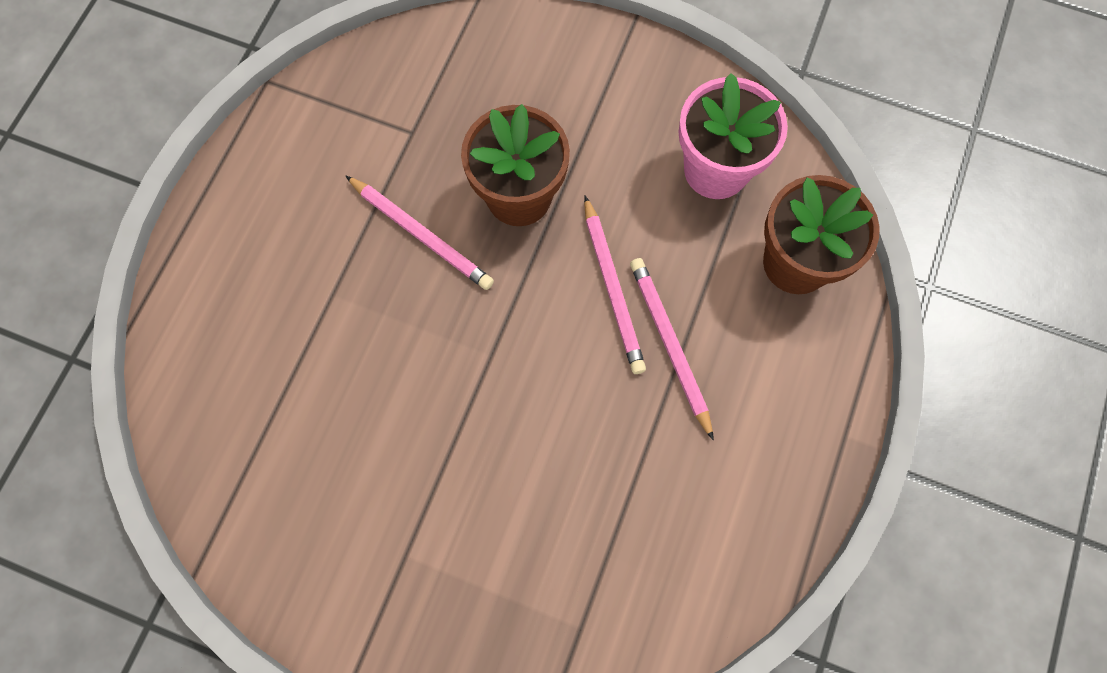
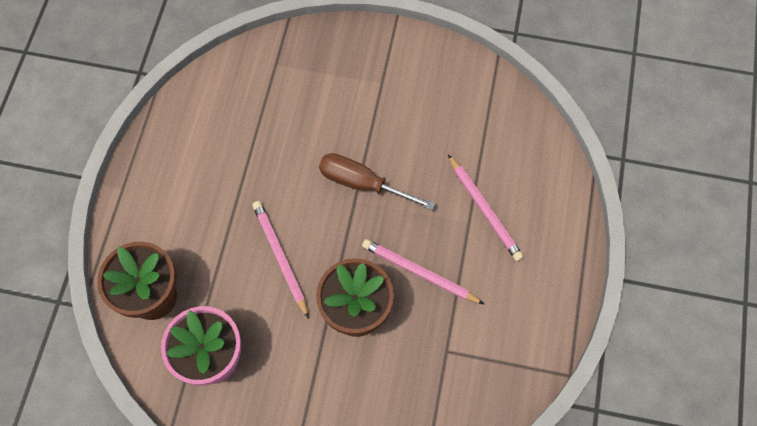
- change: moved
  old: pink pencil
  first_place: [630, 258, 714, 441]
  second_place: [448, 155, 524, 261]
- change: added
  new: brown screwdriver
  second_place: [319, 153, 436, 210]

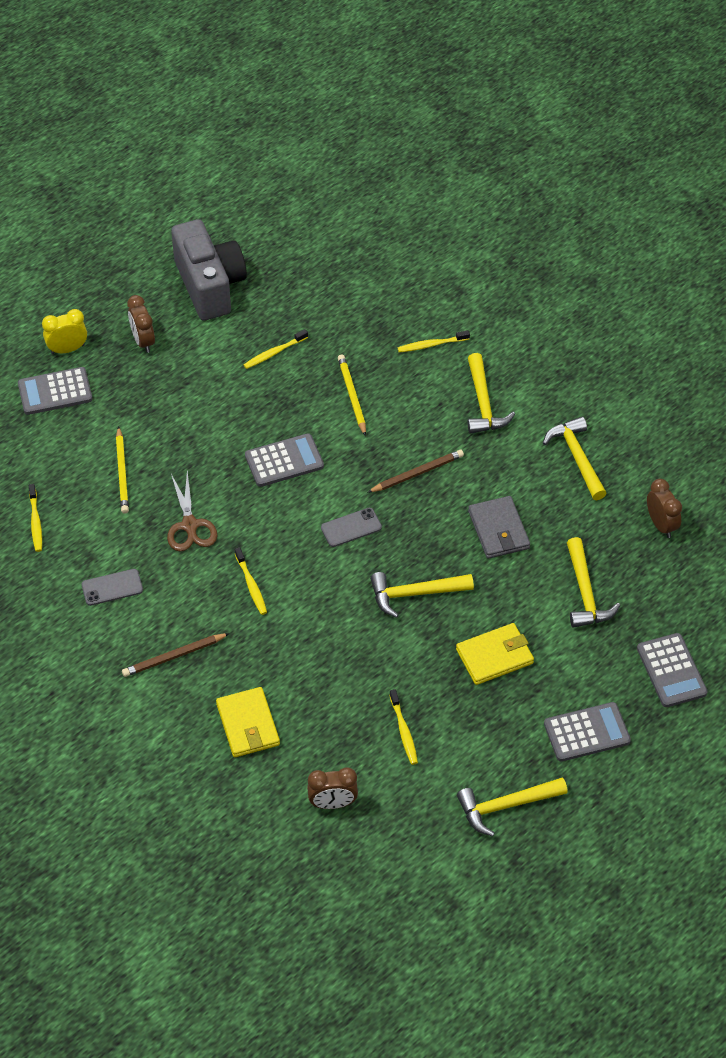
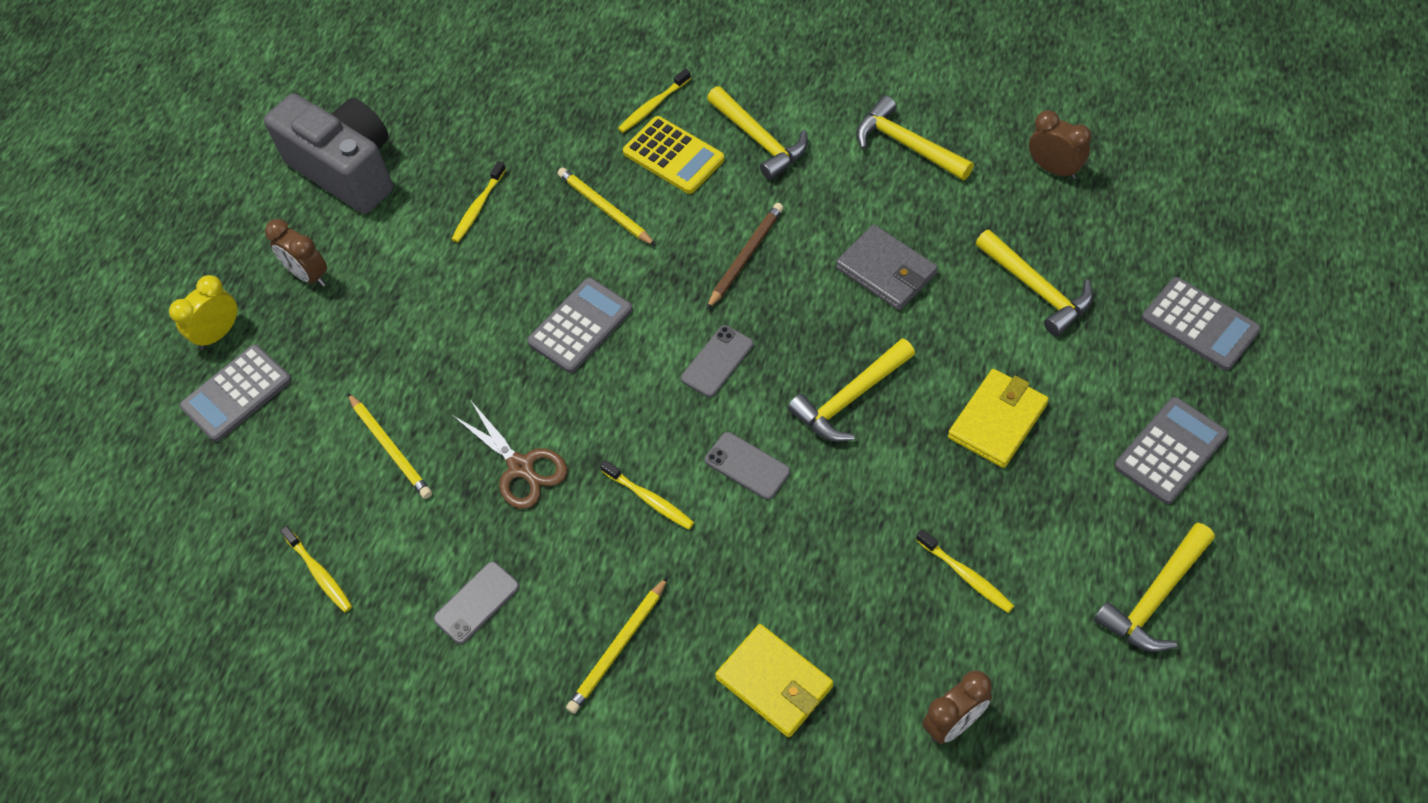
- change: recoloured
  old: brown pencil
  new: yellow pencil
  first_place: [122, 633, 230, 677]
  second_place: [566, 577, 668, 714]
- change: added
  new: yellow calculator
  second_place: [623, 116, 725, 194]
- change: added
  new: grey phone
  second_place: [705, 432, 790, 500]

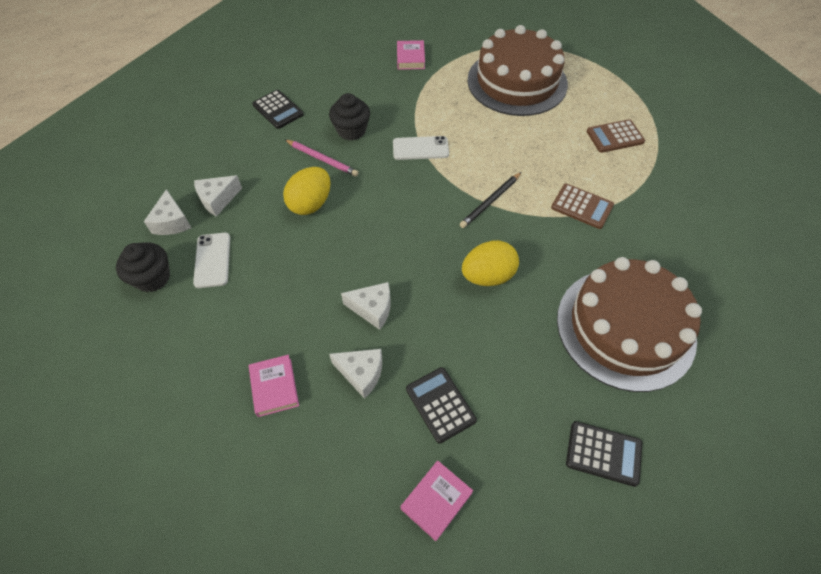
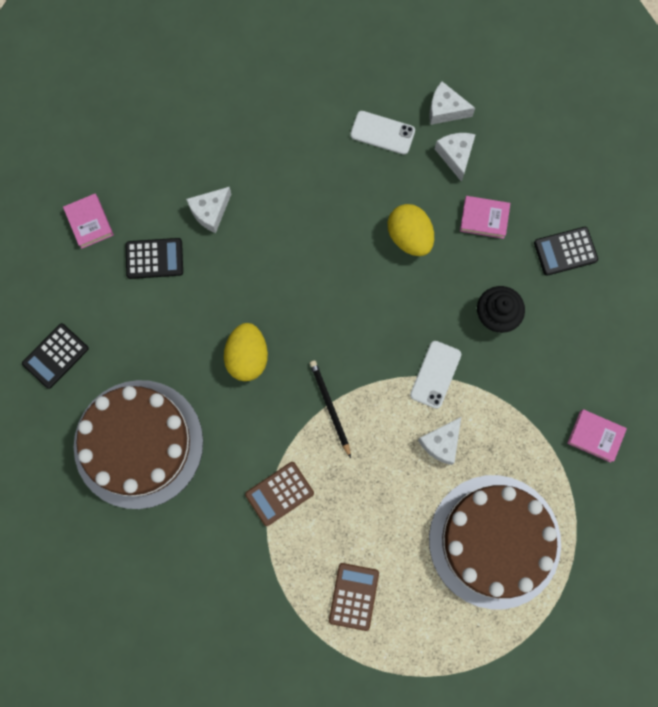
- change: removed
  old: pink pencil
  first_place: [285, 140, 358, 176]
- change: removed
  old: black cupcake
  first_place: [116, 242, 170, 292]
- change: moved
  old: white cheese
  first_place: [341, 282, 391, 330]
  second_place: [418, 417, 461, 465]
- change: moved
  old: pink book
  first_place: [248, 355, 299, 417]
  second_place: [460, 196, 510, 239]

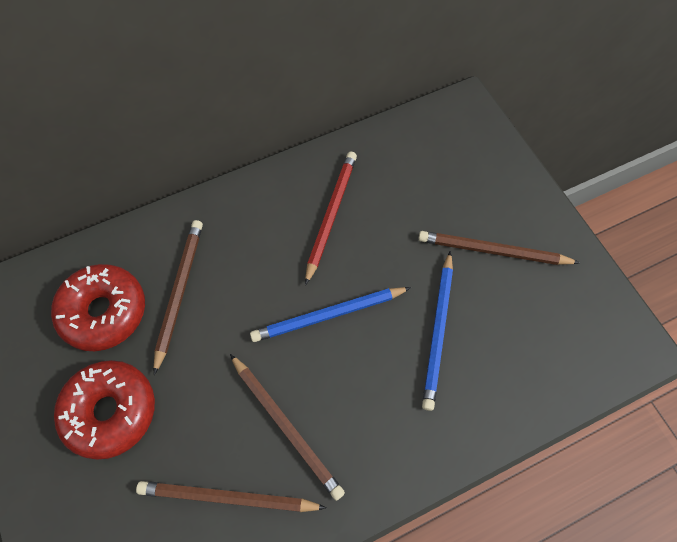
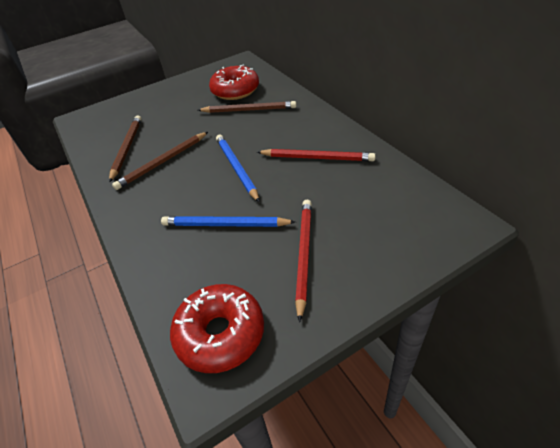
- change: recoloured
  old: brown pencil
  new: red pencil
  first_place: [418, 231, 580, 265]
  second_place: [295, 200, 312, 323]
- change: moved
  old: red donut
  first_place: [54, 360, 155, 460]
  second_place: [170, 284, 264, 373]

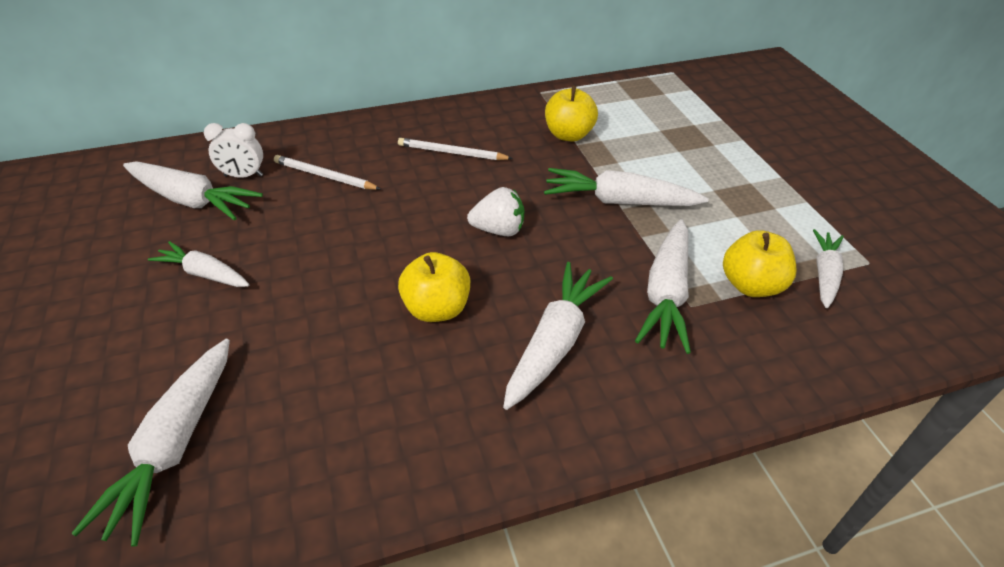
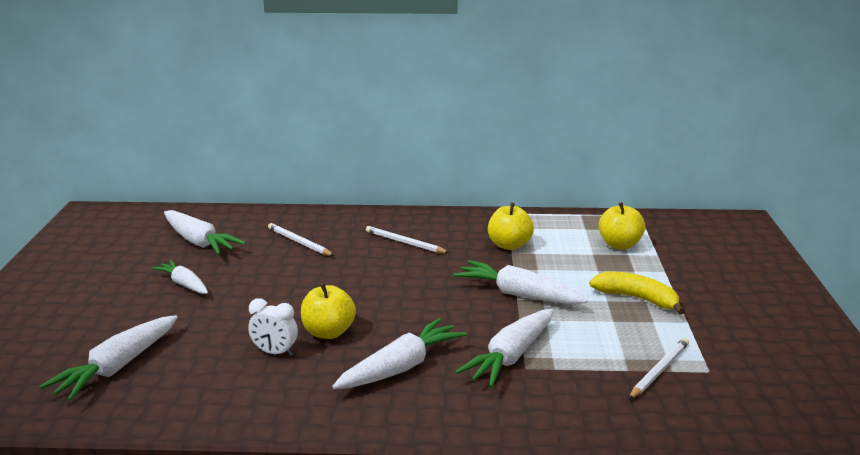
- change: moved
  old: white clock
  first_place: [204, 123, 263, 178]
  second_place: [248, 298, 298, 356]
- change: removed
  old: white strawberry
  first_place: [467, 187, 524, 236]
- change: replaced
  old: white carrot
  new: white pencil
  first_place: [813, 229, 844, 308]
  second_place: [628, 338, 689, 400]
- change: moved
  old: yellow apple
  first_place: [723, 230, 796, 297]
  second_place: [598, 202, 645, 249]
- change: added
  new: yellow banana
  second_place: [589, 271, 685, 314]

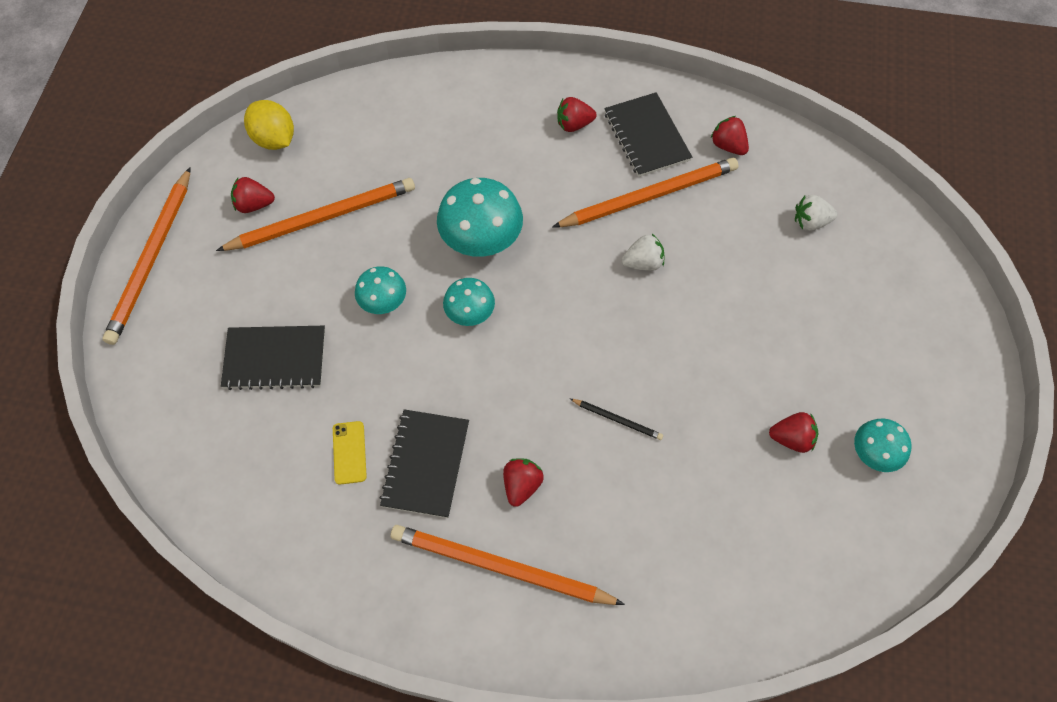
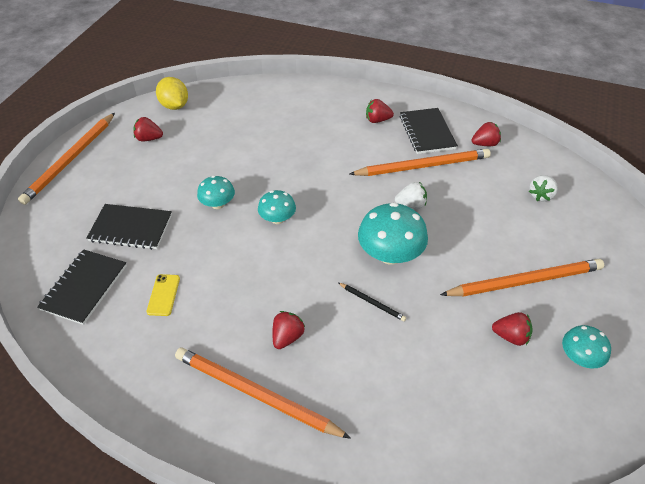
- change: turned
  old: red strawberry
  first_place: [711, 116, 749, 155]
  second_place: [472, 122, 501, 146]
  degrees: 105
- change: moved
  old: orange pencil
  first_place: [216, 178, 415, 251]
  second_place: [440, 259, 604, 296]
- change: moved
  old: turquoise mushroom
  first_place: [437, 178, 523, 257]
  second_place: [358, 202, 428, 264]
- change: turned
  old: white strawberry
  first_place: [795, 194, 837, 231]
  second_place: [529, 175, 558, 201]
  degrees: -60
- change: moved
  old: black notebook
  first_place: [379, 409, 469, 518]
  second_place: [37, 249, 127, 325]

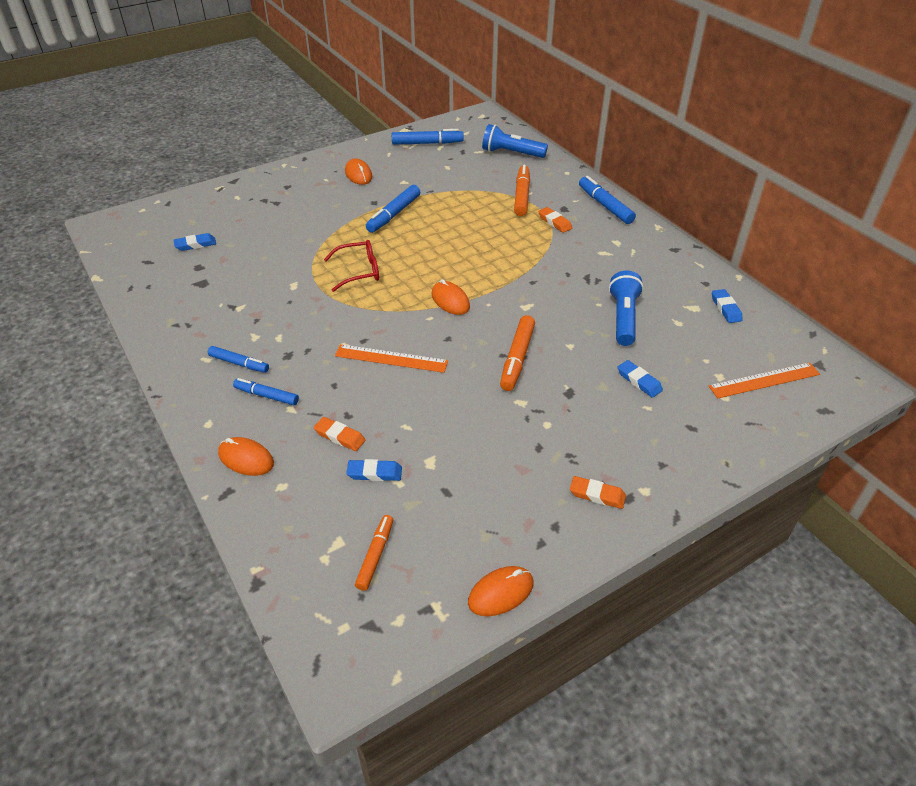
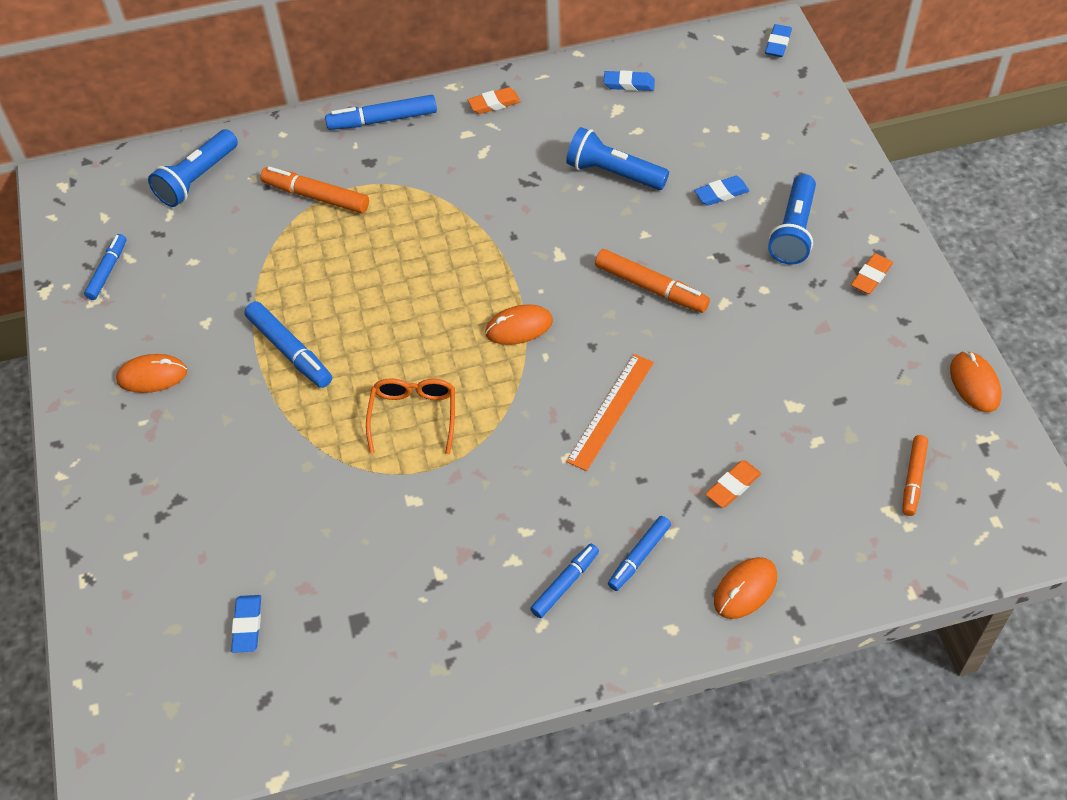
- change: resized
  old: blue marker
  first_place: [392, 129, 464, 145]
  second_place: [84, 234, 126, 300]
  factor: 0.66
- change: moved
  old: orange eraser
  first_place: [538, 207, 572, 233]
  second_place: [467, 87, 521, 114]
- change: recoloured
  old: red glasses
  new: orange glasses
  first_place: [324, 240, 379, 292]
  second_place: [366, 378, 455, 454]
- change: removed
  old: orange ruler
  first_place: [709, 362, 820, 398]
- change: moved
  old: blue eraser
  first_place: [346, 459, 402, 481]
  second_place: [765, 24, 792, 57]
- change: turned
  old: orange marker
  first_place: [355, 515, 393, 591]
  second_place: [902, 435, 928, 516]
  degrees: -105
- change: added
  new: blue flashlight
  second_place: [768, 174, 816, 265]

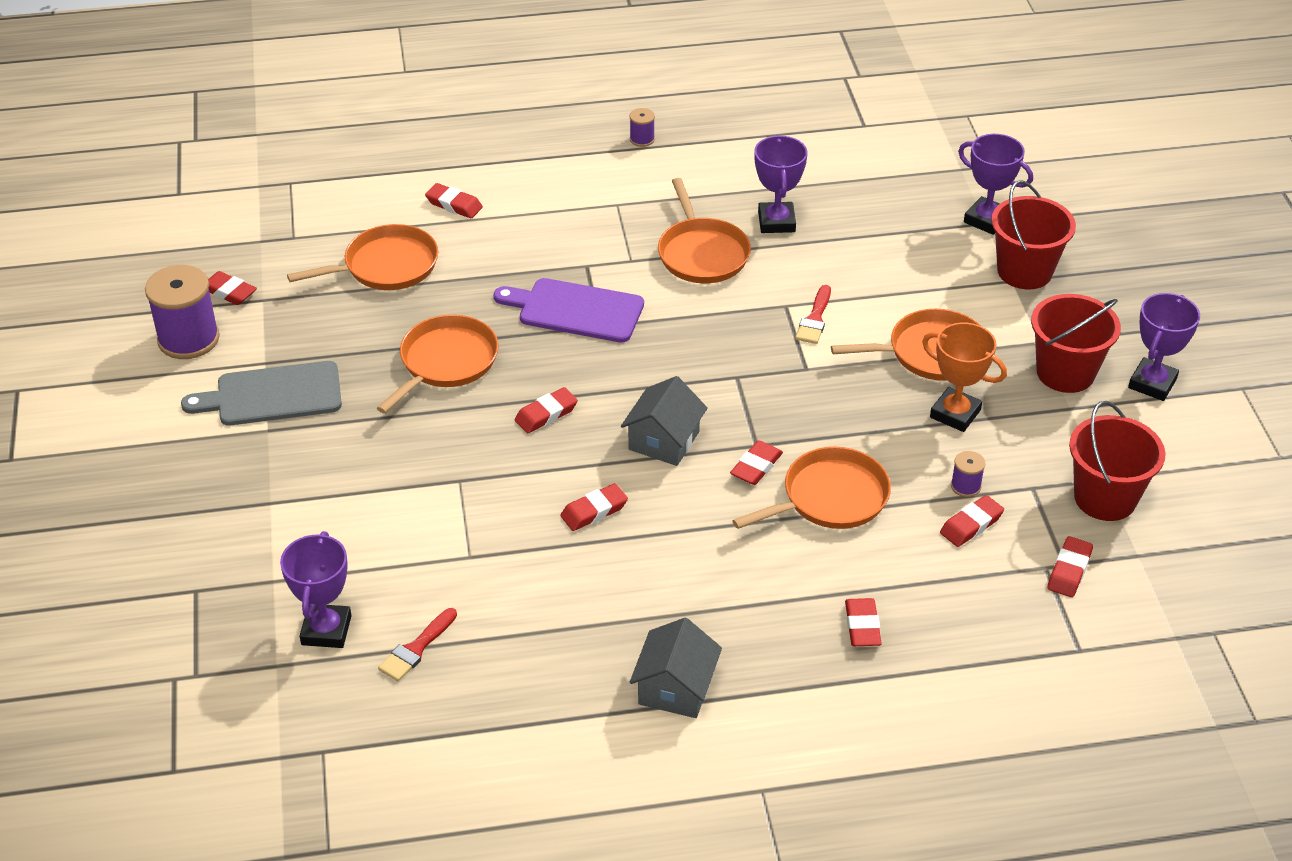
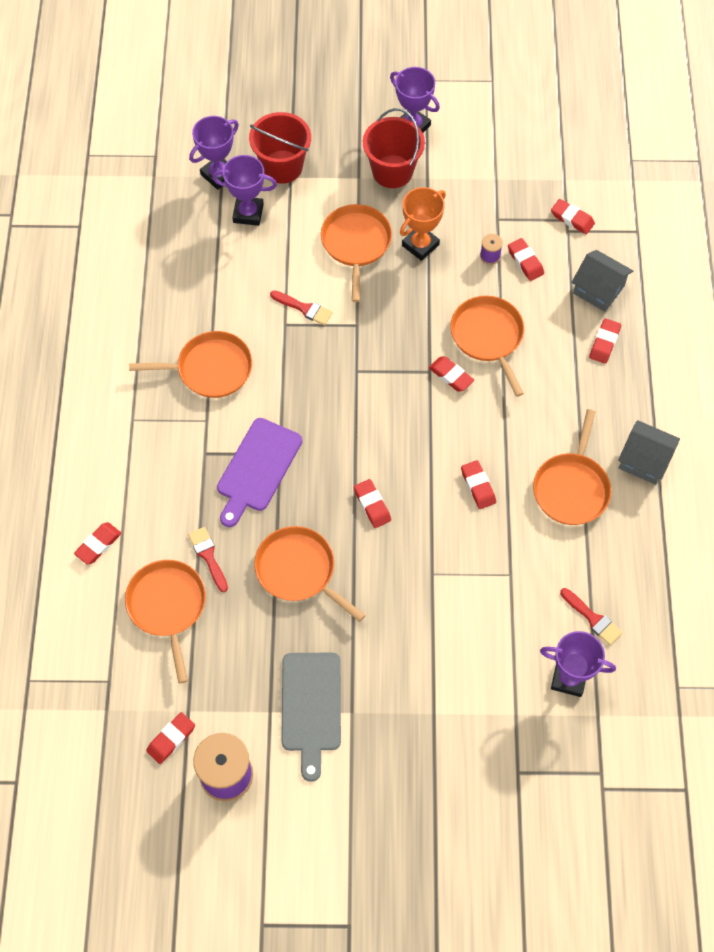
- change: removed
  old: purple spool
  first_place: [630, 108, 655, 147]
- change: moved
  old: purple trophy
  first_place: [755, 135, 807, 233]
  second_place: [212, 155, 277, 226]
- change: moved
  old: grey house
  first_place: [621, 376, 708, 466]
  second_place: [571, 250, 633, 312]
- change: removed
  old: red bucket
  first_place: [1069, 401, 1166, 521]
- change: turned
  old: red eraser
  first_place: [845, 598, 882, 646]
  second_place: [589, 318, 621, 364]
  degrees: -75
- change: added
  new: orange pan
  second_place: [533, 409, 611, 525]
- change: added
  new: red brush
  second_place: [188, 527, 228, 592]

